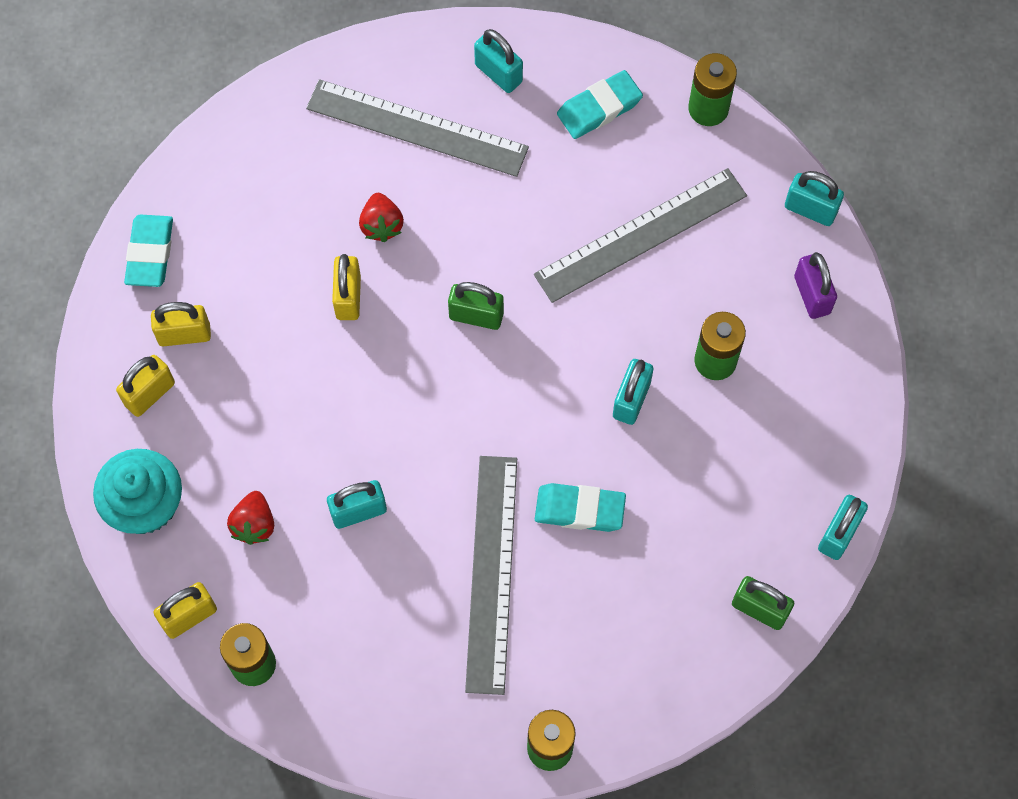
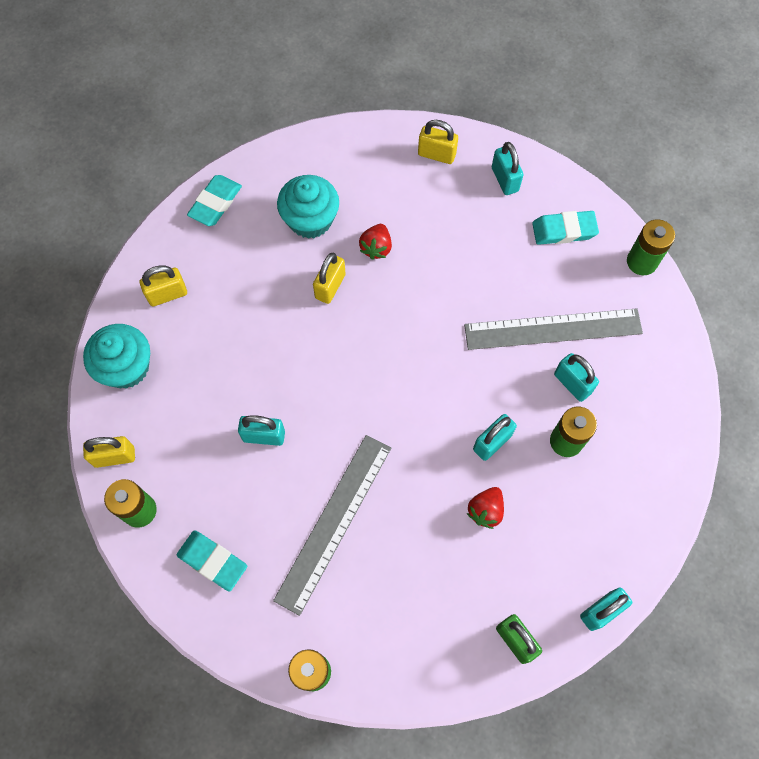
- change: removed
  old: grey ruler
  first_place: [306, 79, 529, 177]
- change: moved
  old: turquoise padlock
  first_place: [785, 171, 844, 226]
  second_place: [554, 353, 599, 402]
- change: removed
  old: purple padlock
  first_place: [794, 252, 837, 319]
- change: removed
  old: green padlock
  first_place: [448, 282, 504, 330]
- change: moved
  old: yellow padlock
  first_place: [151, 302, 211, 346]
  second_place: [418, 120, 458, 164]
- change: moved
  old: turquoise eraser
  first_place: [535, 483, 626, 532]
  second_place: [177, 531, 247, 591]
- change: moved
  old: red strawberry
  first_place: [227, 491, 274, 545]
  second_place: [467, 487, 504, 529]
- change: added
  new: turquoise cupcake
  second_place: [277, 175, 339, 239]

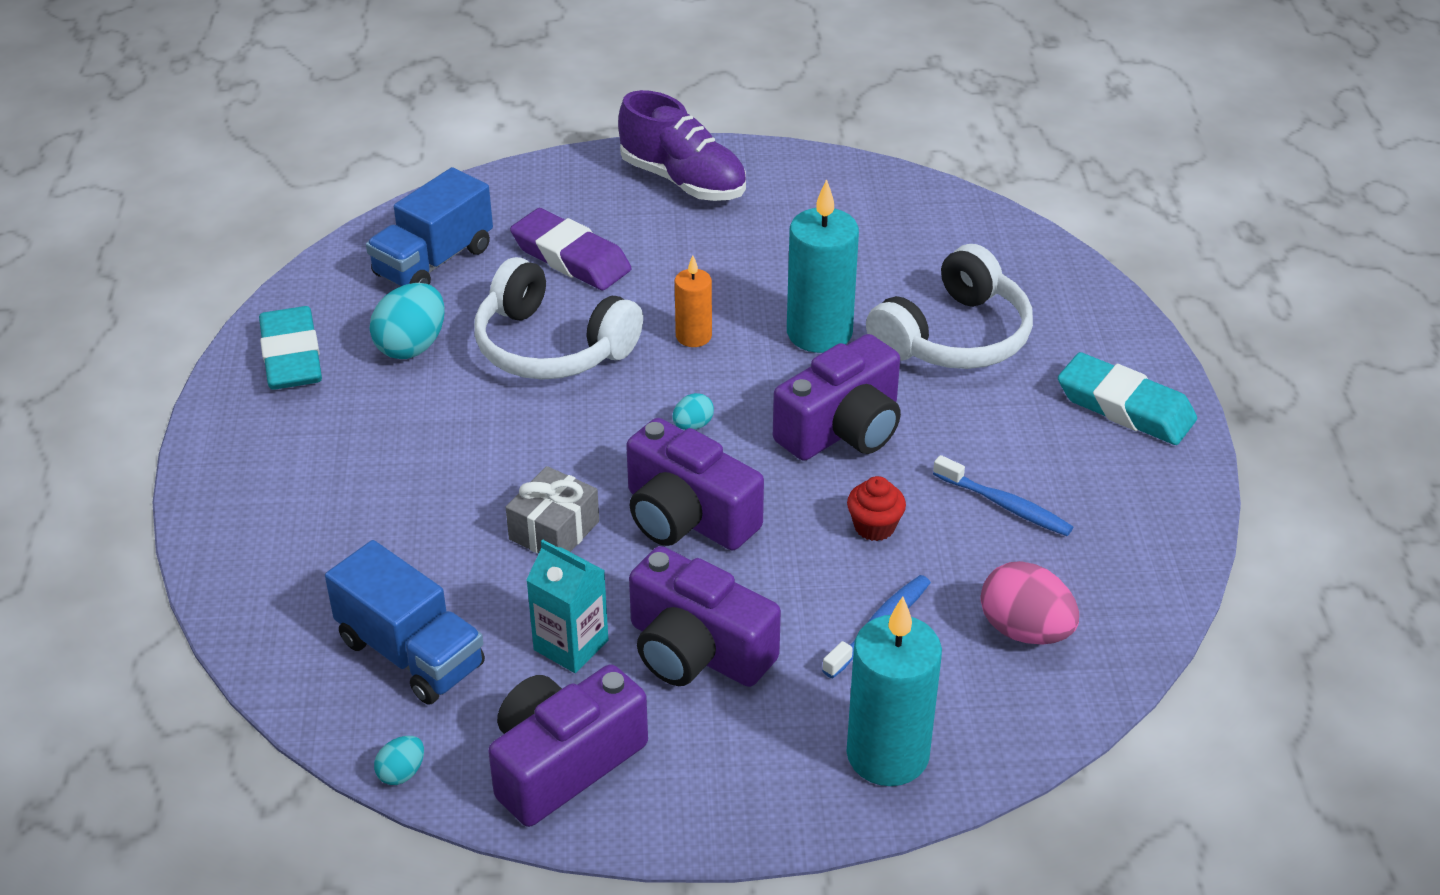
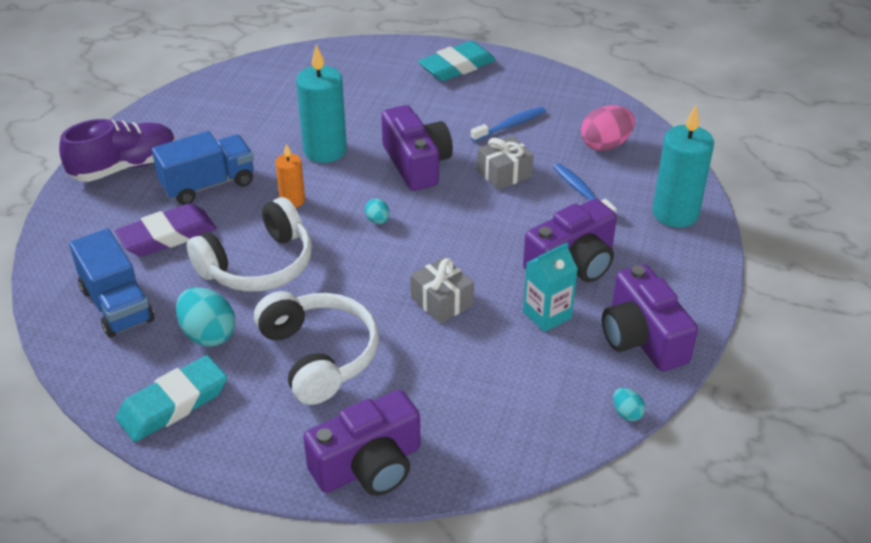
- change: moved
  old: white headphones
  first_place: [866, 244, 1033, 369]
  second_place: [254, 291, 379, 405]
- change: turned
  old: turquoise eraser
  first_place: [259, 306, 322, 390]
  second_place: [116, 356, 227, 442]
  degrees: -45
- change: moved
  old: purple camera
  first_place: [626, 418, 764, 550]
  second_place: [303, 390, 420, 496]
- change: replaced
  old: red cupcake
  new: grey gift
  first_place: [847, 476, 906, 541]
  second_place: [477, 135, 534, 190]
- change: moved
  old: blue truck
  first_place: [325, 540, 485, 705]
  second_place: [152, 131, 254, 205]

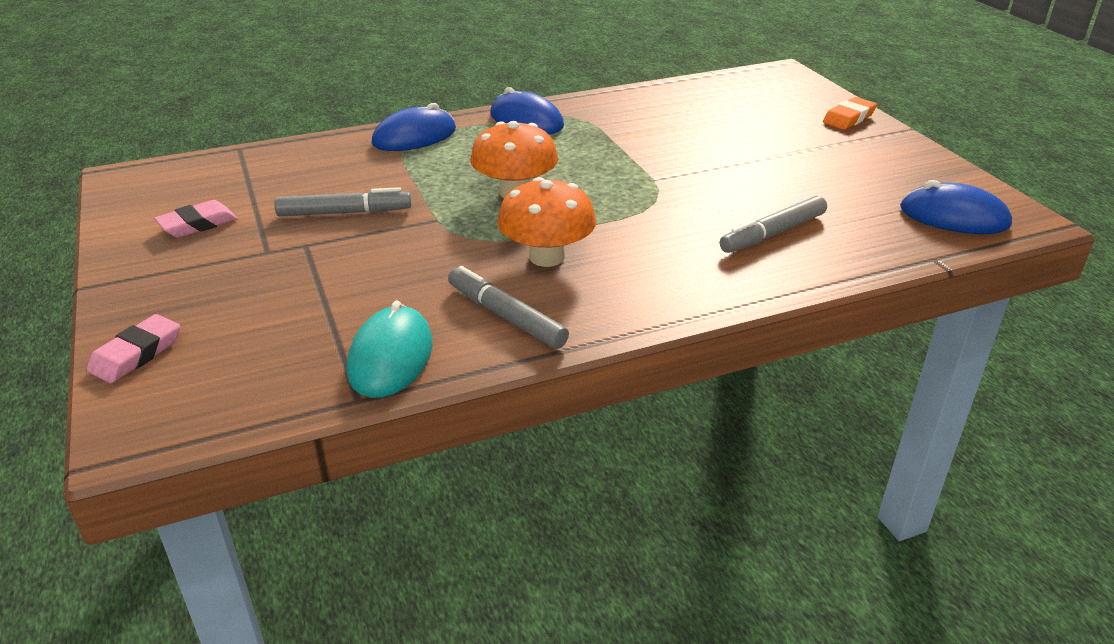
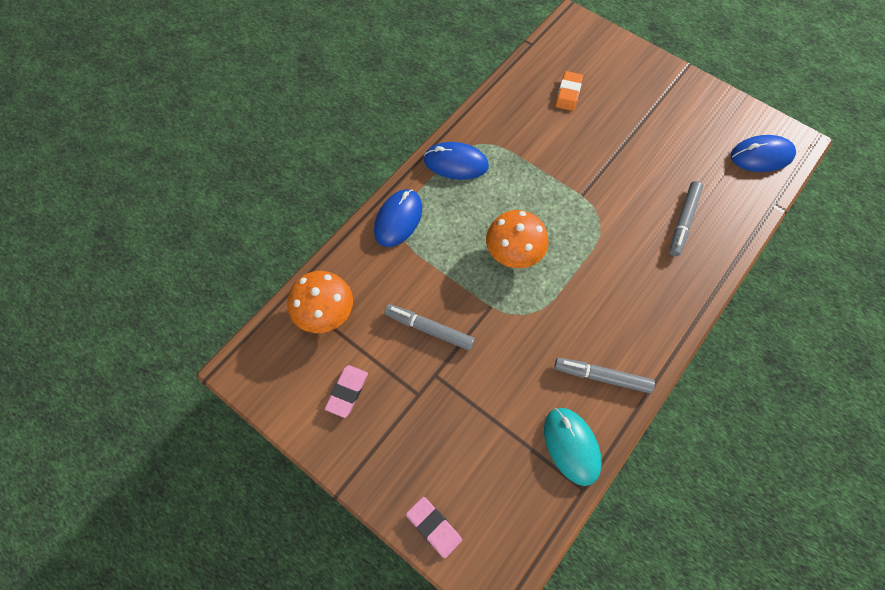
- change: moved
  old: orange eraser
  first_place: [823, 97, 877, 130]
  second_place: [556, 71, 583, 111]
- change: moved
  old: orange mushroom
  first_place: [497, 177, 596, 267]
  second_place: [287, 271, 353, 333]
- change: turned
  old: grey marker
  first_place: [275, 187, 411, 217]
  second_place: [384, 304, 475, 351]
  degrees: -120
- change: turned
  old: pink eraser
  first_place: [87, 314, 180, 383]
  second_place: [406, 497, 462, 558]
  degrees: -45

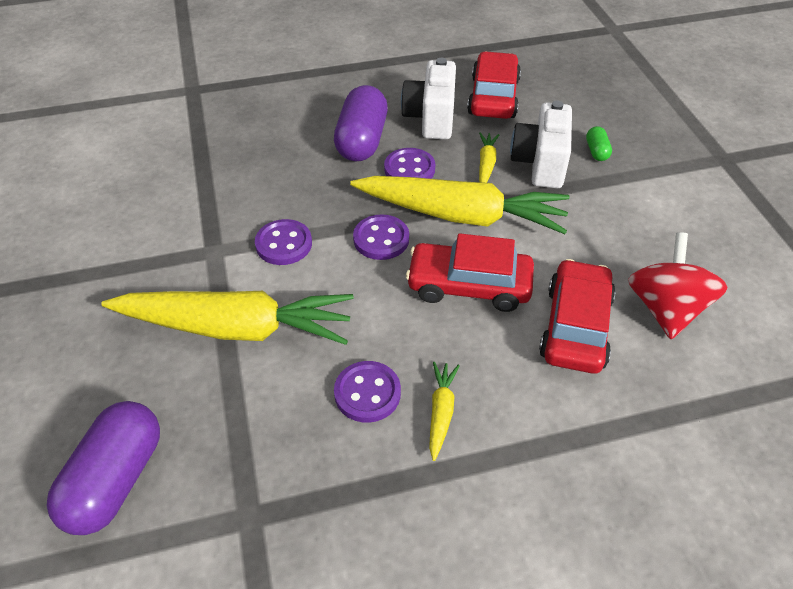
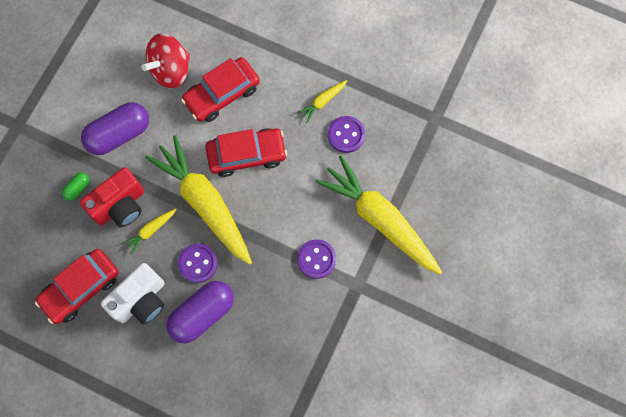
- change: recoloured
  old: white camera
  new: red camera
  first_place: [510, 101, 572, 188]
  second_place: [80, 167, 144, 227]
- change: removed
  old: purple button
  first_place: [353, 214, 409, 260]
- change: turned
  old: red car
  first_place: [406, 233, 534, 312]
  second_place: [205, 128, 287, 177]
  degrees: -60
- change: moved
  old: purple capsule
  first_place: [47, 401, 160, 535]
  second_place: [81, 102, 149, 155]

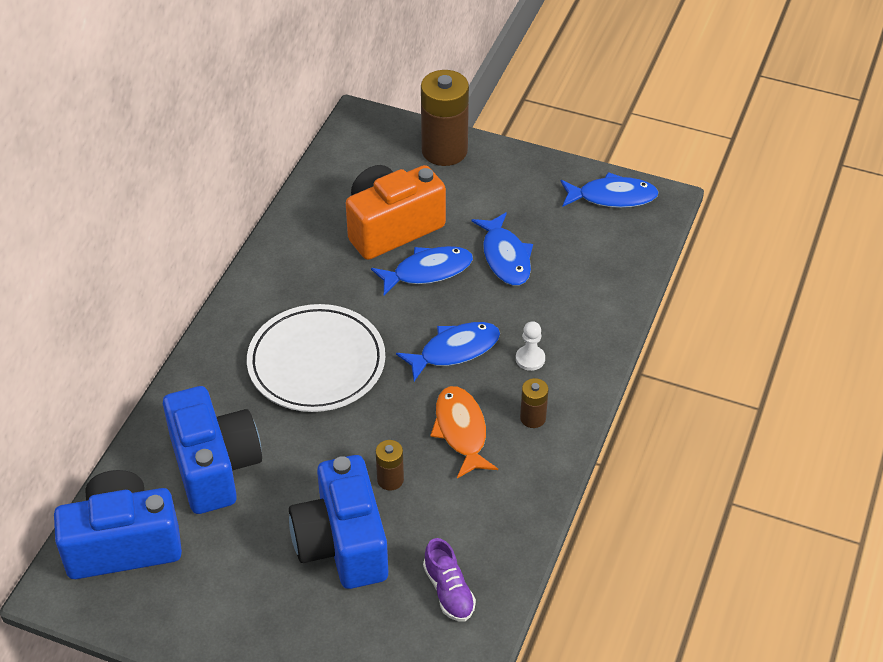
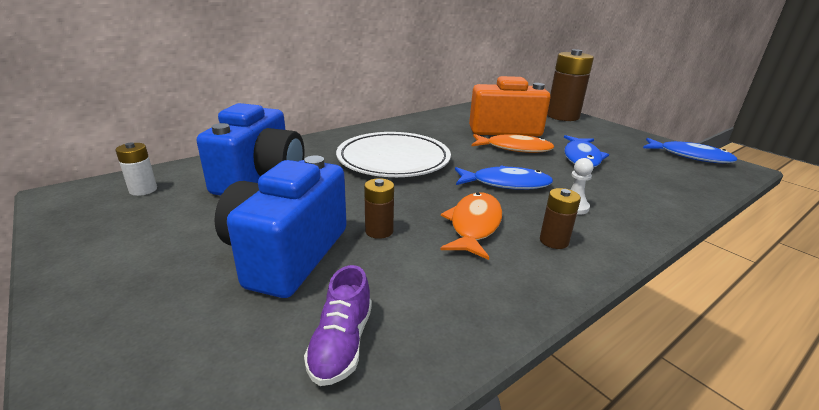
- change: recoloured
  old: blue fish
  new: orange fish
  first_place: [371, 246, 473, 295]
  second_place: [472, 134, 555, 153]
- change: replaced
  old: blue camera
  new: white battery
  first_place: [54, 470, 182, 579]
  second_place: [115, 142, 157, 196]

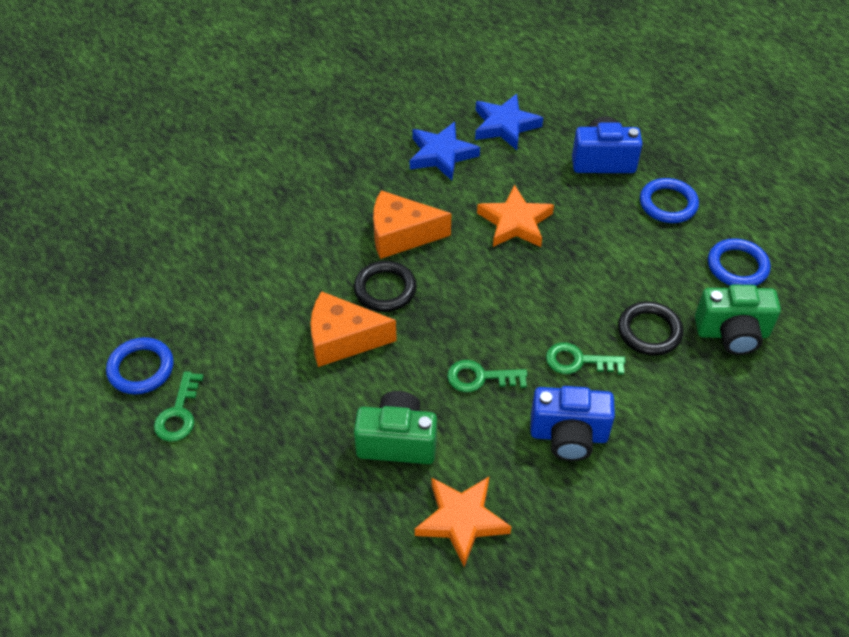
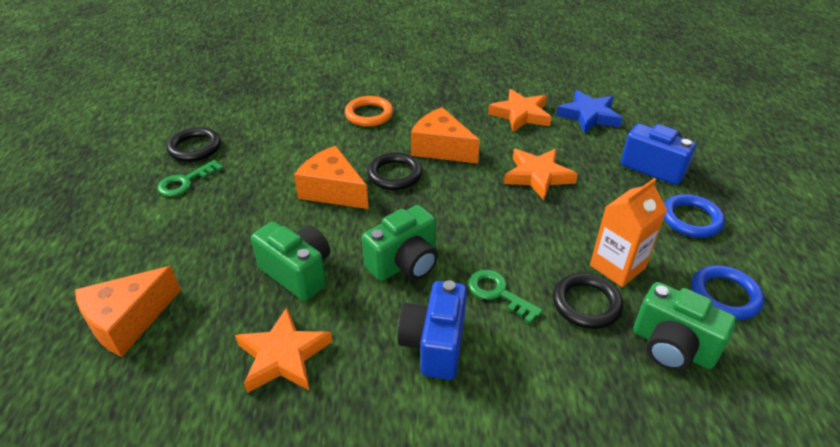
- change: recoloured
  old: blue star
  new: orange star
  first_place: [410, 122, 480, 181]
  second_place: [488, 89, 551, 132]
- change: recoloured
  old: blue ring
  new: black ring
  first_place: [106, 337, 174, 394]
  second_place: [167, 127, 221, 162]
- change: replaced
  old: green key
  new: green camera
  first_place: [447, 360, 527, 392]
  second_place: [362, 205, 438, 281]
- change: turned
  old: blue camera
  first_place: [530, 386, 615, 461]
  second_place: [397, 280, 467, 380]
  degrees: 60
- change: added
  new: orange ring
  second_place: [345, 96, 393, 127]
- change: added
  new: orange carton
  second_place: [590, 178, 667, 287]
- change: added
  new: orange cheese
  second_place: [75, 266, 181, 357]

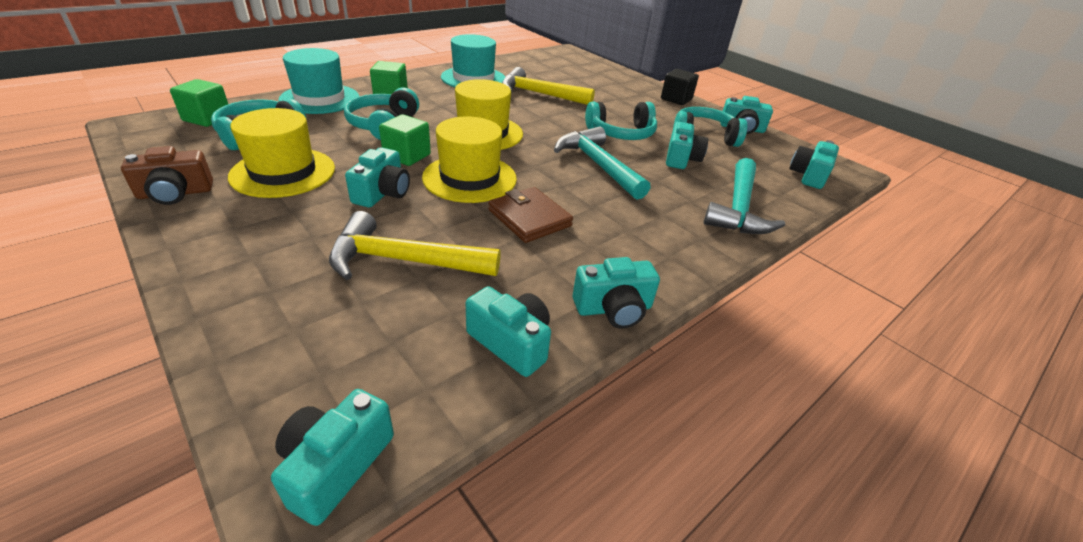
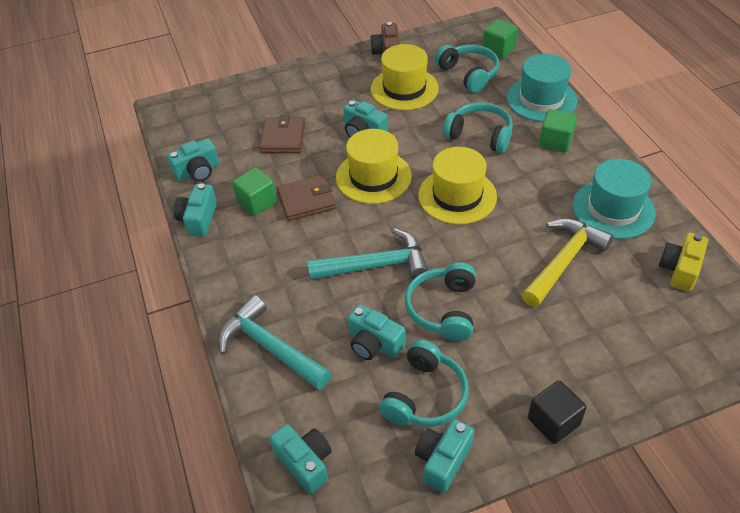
- change: moved
  old: green cube
  first_place: [379, 114, 431, 166]
  second_place: [232, 167, 277, 216]
- change: replaced
  old: yellow hammer
  new: brown wallet
  first_place: [329, 211, 501, 280]
  second_place: [259, 115, 305, 153]
- change: removed
  old: turquoise camera
  first_place: [271, 389, 394, 526]
- change: added
  new: yellow camera
  second_place: [659, 233, 708, 292]

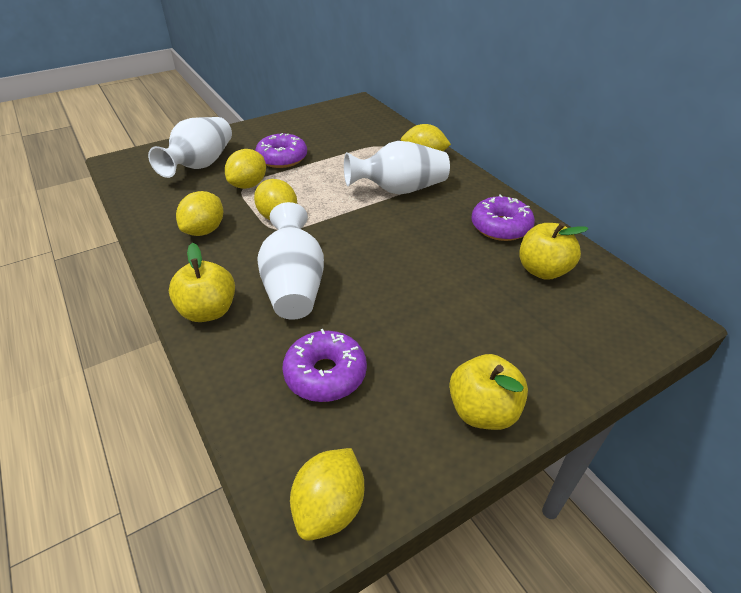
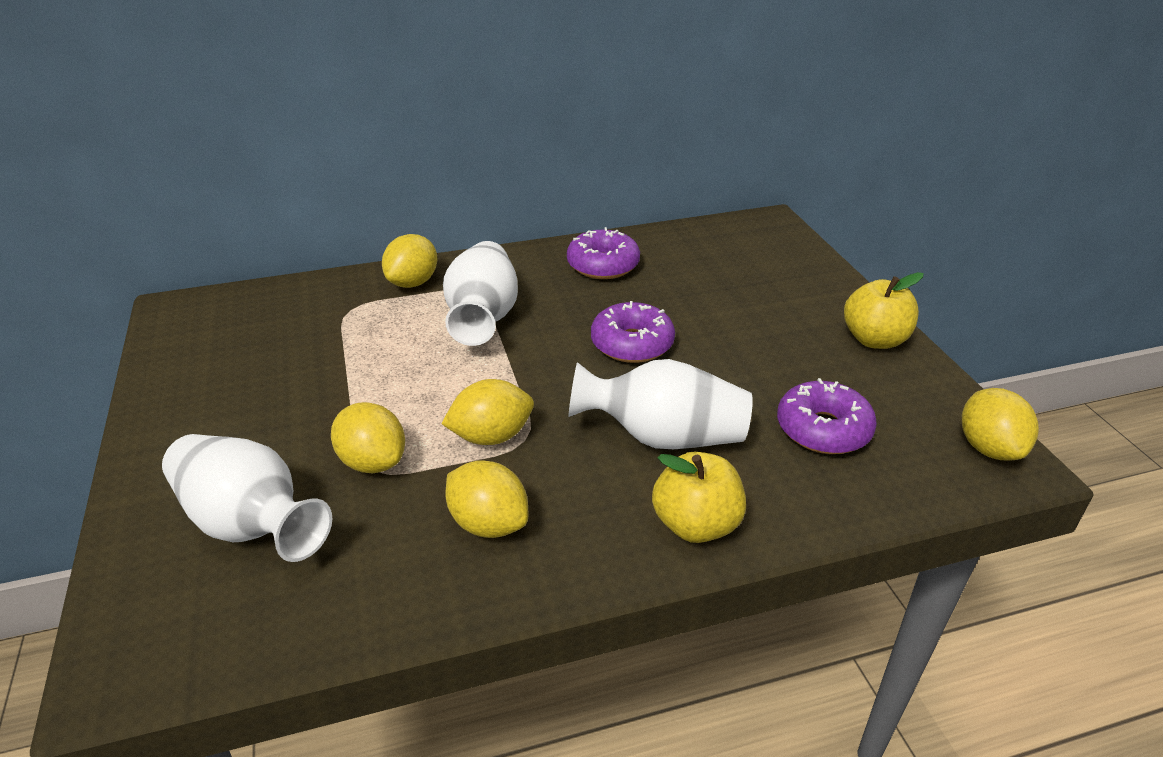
- change: moved
  old: purple donut
  first_place: [255, 133, 307, 168]
  second_place: [591, 301, 675, 363]
- change: removed
  old: yellow apple
  first_place: [519, 222, 588, 280]
- change: turned
  old: yellow lemon
  first_place: [290, 448, 364, 541]
  second_place: [962, 388, 1039, 461]
  degrees: 45

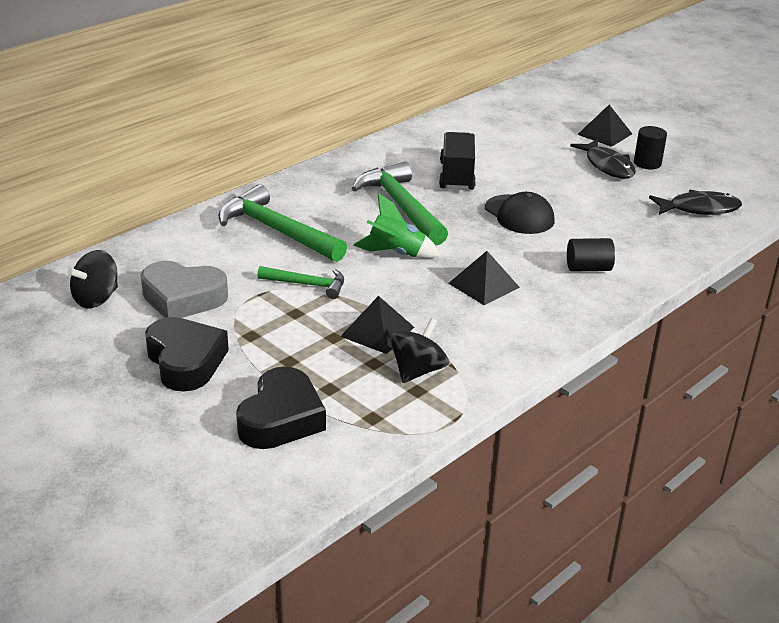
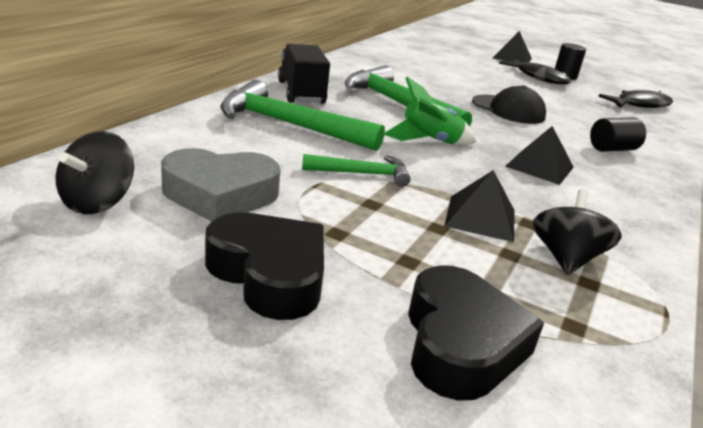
- change: moved
  old: black truck
  first_place: [439, 132, 476, 190]
  second_place: [278, 44, 330, 104]

